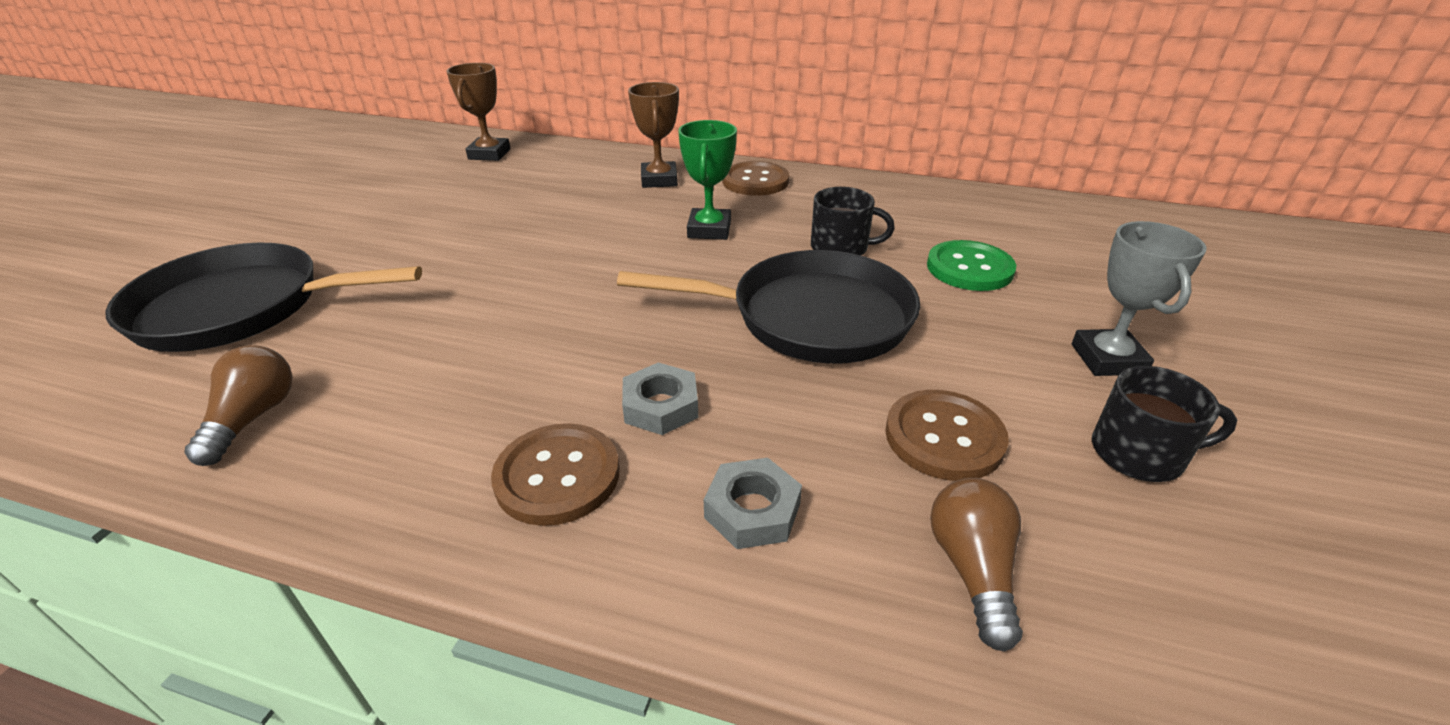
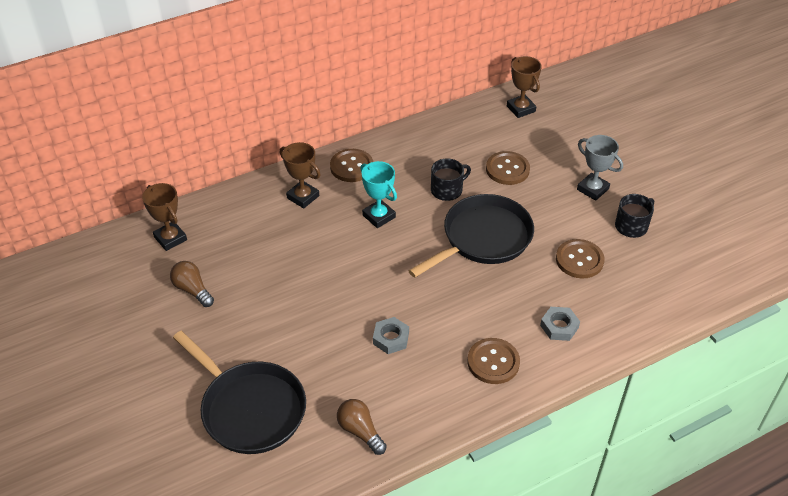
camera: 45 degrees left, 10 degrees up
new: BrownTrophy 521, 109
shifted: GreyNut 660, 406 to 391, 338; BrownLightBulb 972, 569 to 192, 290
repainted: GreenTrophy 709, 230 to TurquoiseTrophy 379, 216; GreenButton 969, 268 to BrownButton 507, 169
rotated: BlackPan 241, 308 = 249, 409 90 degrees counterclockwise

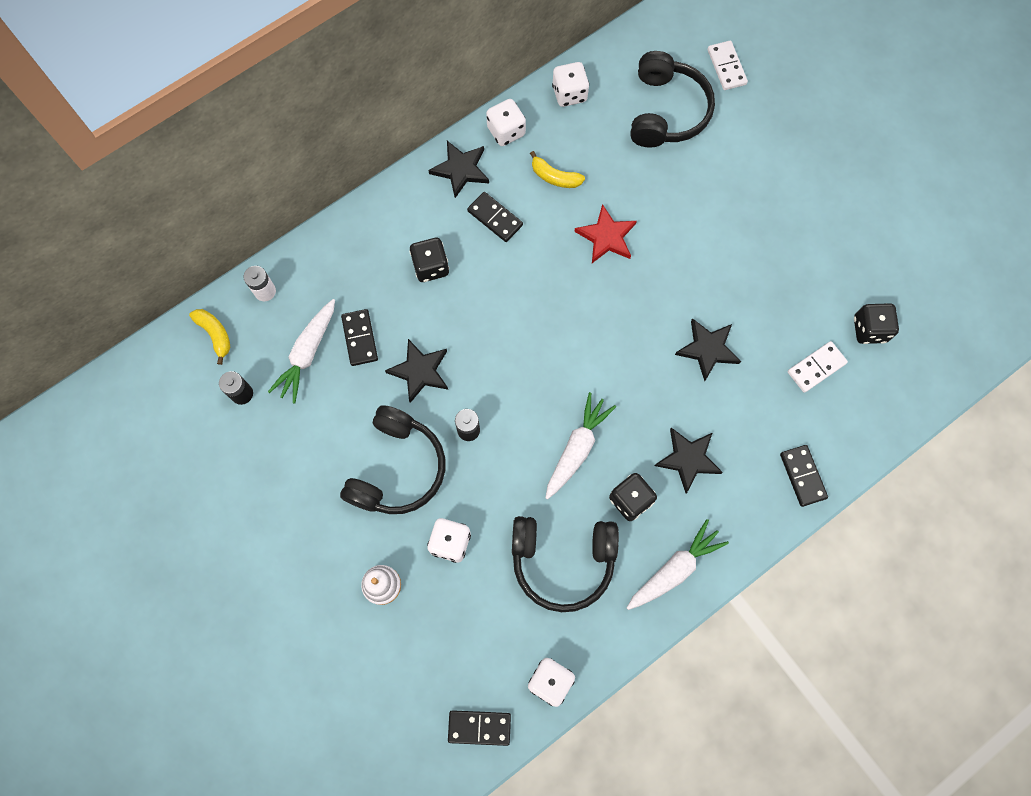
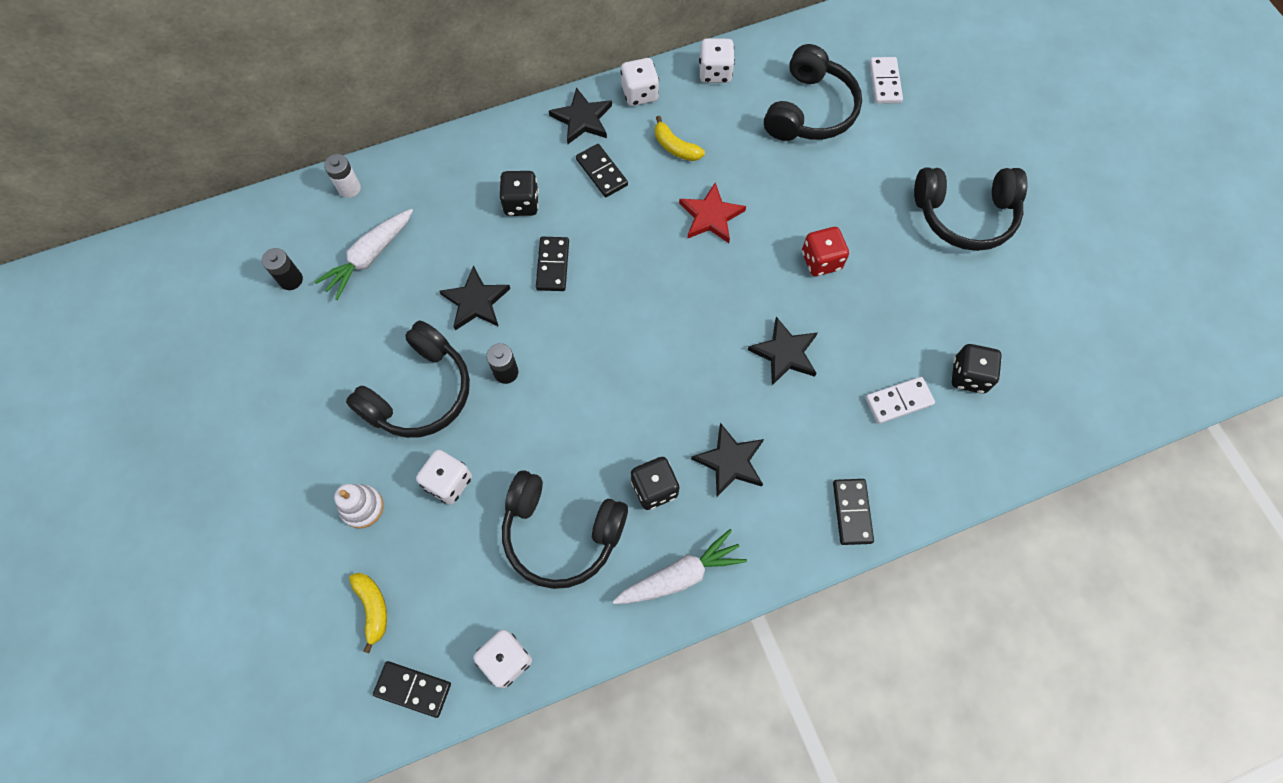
camera: 15 degrees right, 5 degrees down
gone: WhiteCarrot 577, 448
new: RedDice 821, 261; BlackHeadphones 965, 215
shifted: YellowBanana 215, 334 to 373, 608; BlackDomino 360, 338 to 553, 265

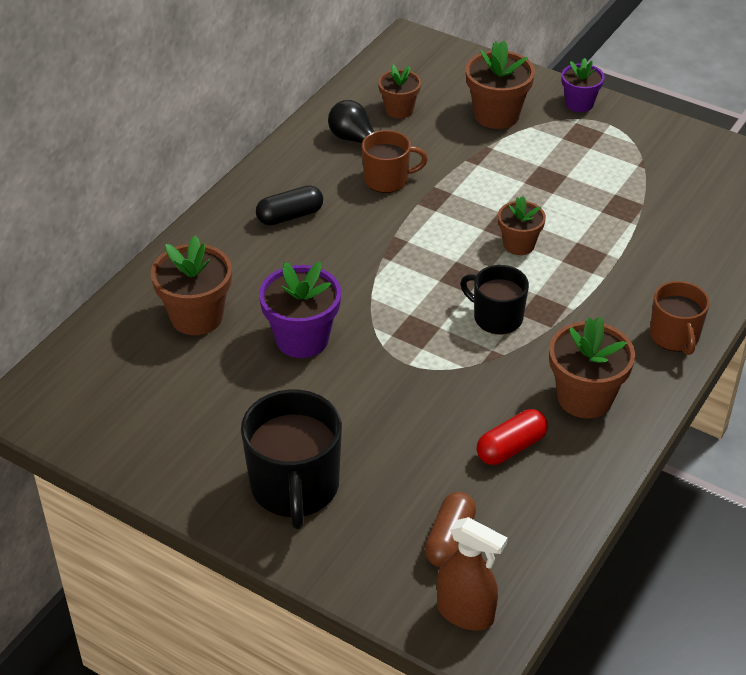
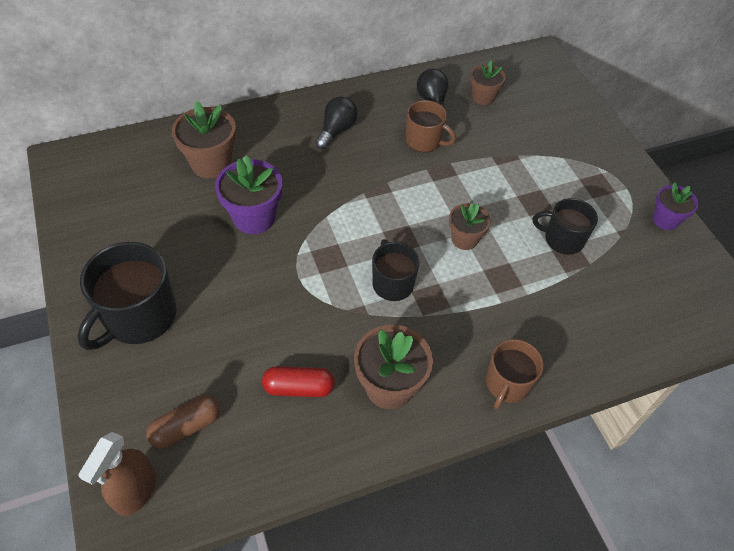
camera: 35 degrees right, 10 degrees up
gone: BrownFlowerPot 496, 115
new: BlackMug 562, 239
shifted: PurpleFlowerPot 579, 103 to 665, 220
swapped: BlackCapsule 290, 216 to BlackLightBulb 336, 130
rotated: BrownSprayBottle 465, 613 = 136, 491 45 degrees clockwise

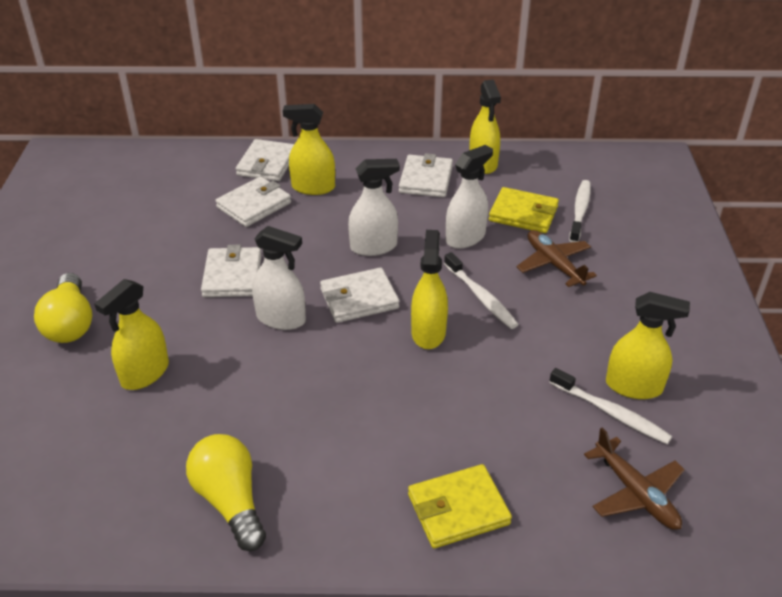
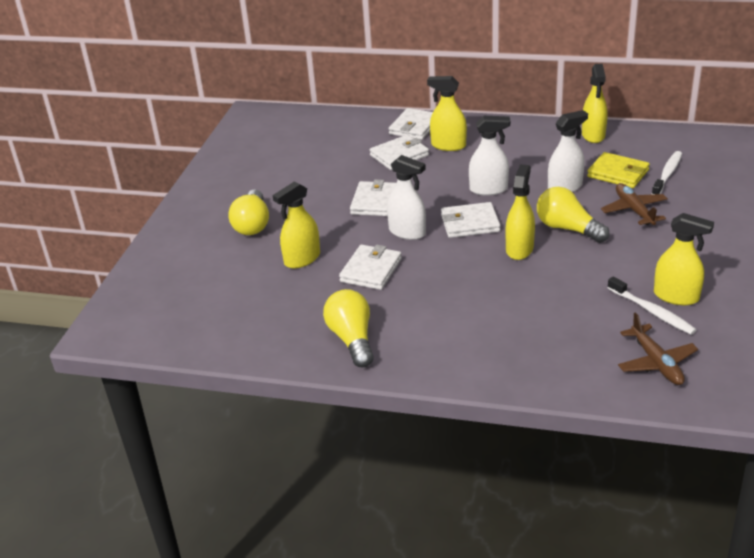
camera: 15 degrees right, 5 degrees down
gone: YellowWallet 458, 509
shifted: WhiteWallet 426, 179 to 371, 270
swapped: WhiteToothbrush 481, 297 to YellowLightBulb 567, 228

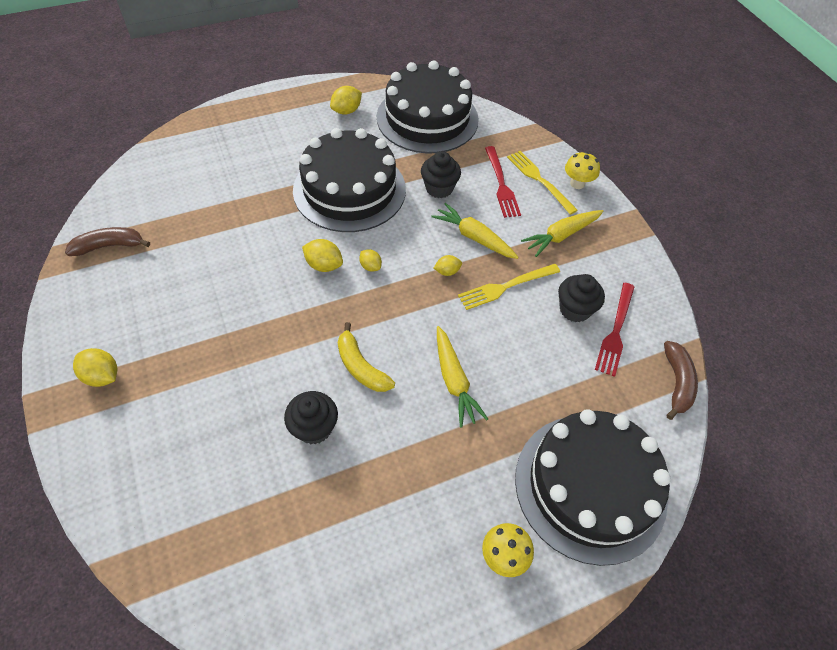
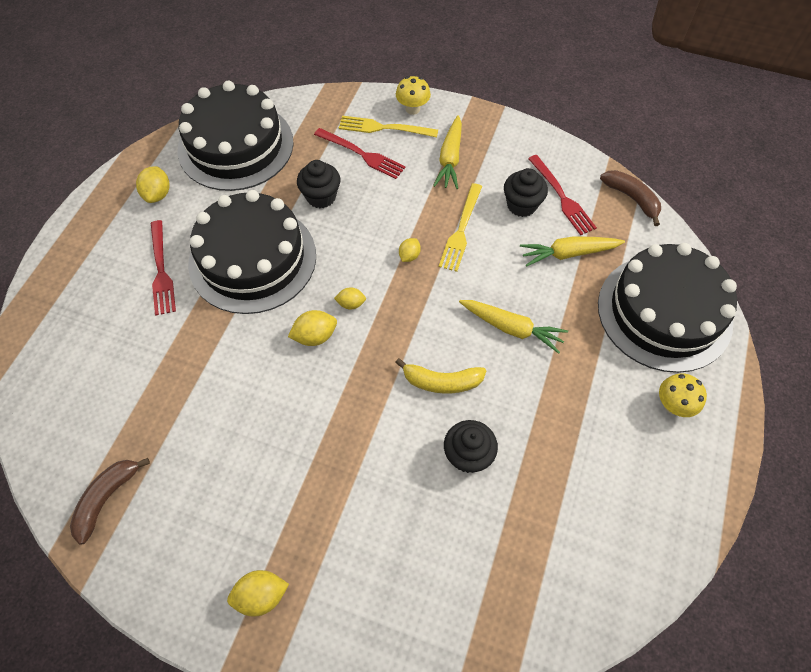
camera: 45 degrees left, 5 degrees up
new: RedFork 161, 271
shifted: YellowCarrot 474, 237 to 568, 254

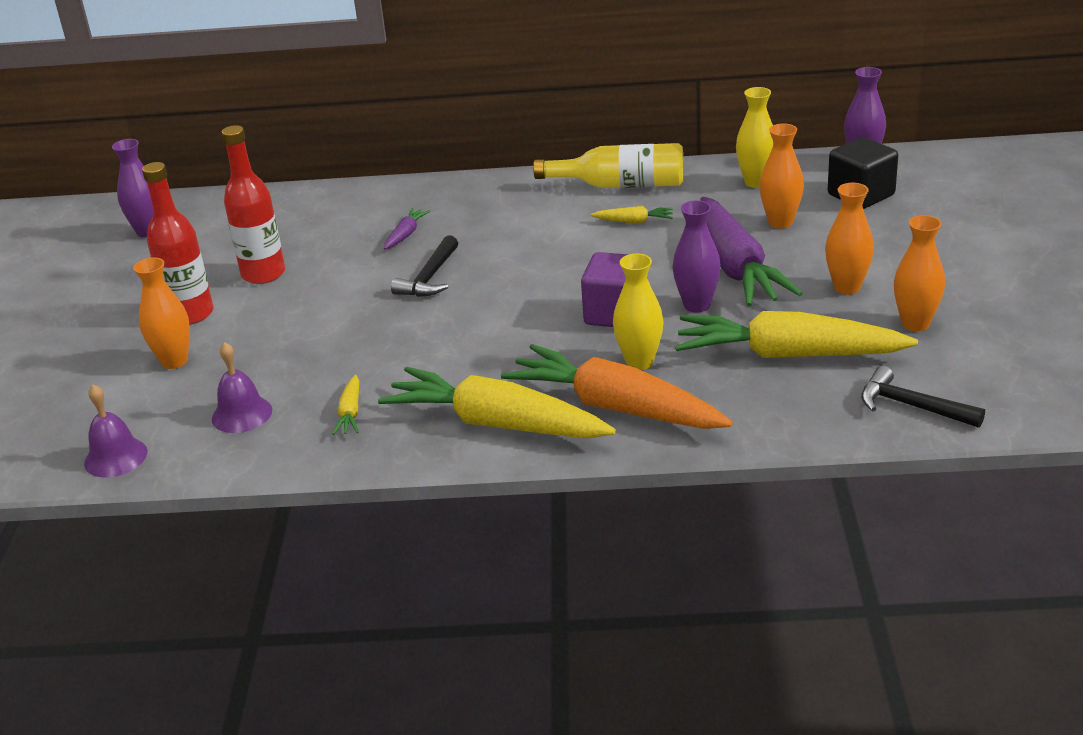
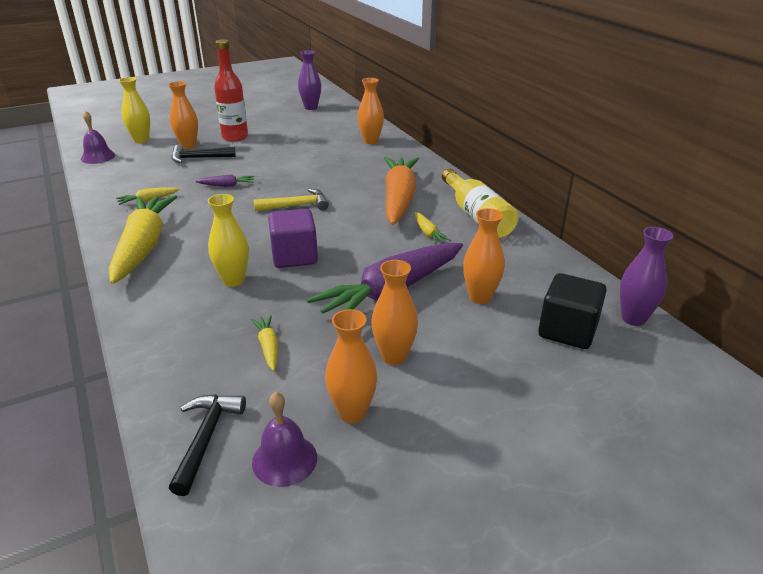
camera: 60 degrees right, 0 degrees up
gone: RedBottle 263, 274; PurpleVase 696, 305
new: YellowHammer 296, 206; OrangeVase 370, 141
shifted: PurpleBell 242, 414 to 284, 459; PurpleCarrot 406, 234 to 227, 185; BlackHammer 429, 278 to 199, 158; OrangeCarrot 615, 407 to 399, 198; YellowVase 756, 182 to 141, 140
scaled: YellowCarrot 788, 355 = 268, 347 x0.41

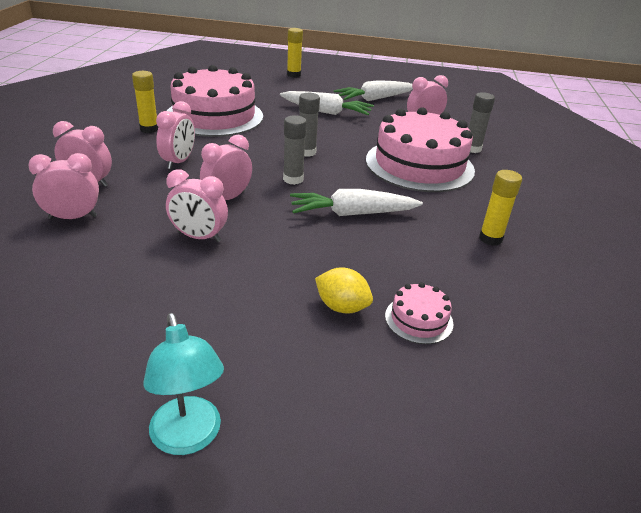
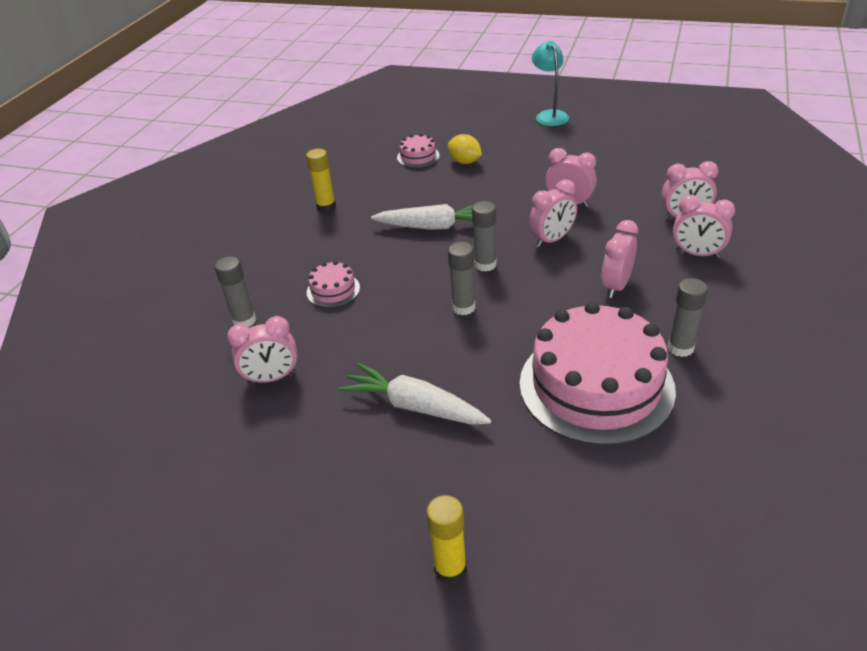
camera: 165 degrees left, 5 degrees up
gone: WhiteCarrot 374, 99
repainted: YellowGlueStick 149, 129 to GreyGlueStick 680, 348
scaled: PinkCake 419, 165 = 333, 290 x0.42

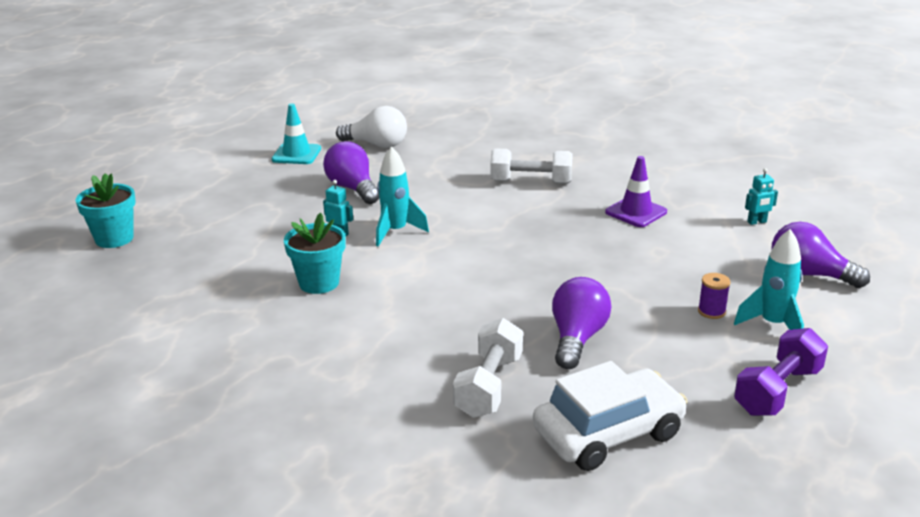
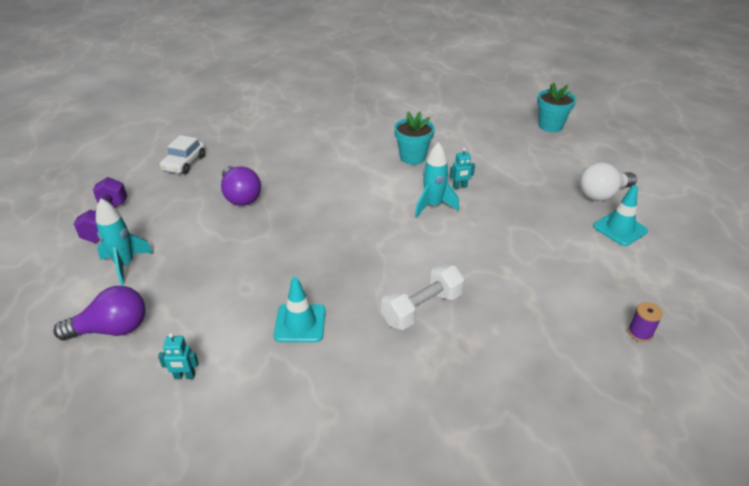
camera: 135 degrees right, 10 degrees up
gone: PurpleLightBulb 353, 188; WhiteDumbbell 489, 386
shifted: WhiteLightBulb 377, 145 to 602, 194; PurpleSpool 711, 311 to 640, 333
repainted: PurpleTrafficCone 636, 212 to TurquoiseTrafficCone 300, 323
rotated: TurquoiseRobot 757, 222 = 184, 376 120 degrees counterclockwise
scaled: WhiteCar 608, 433 = 184, 163 x0.65

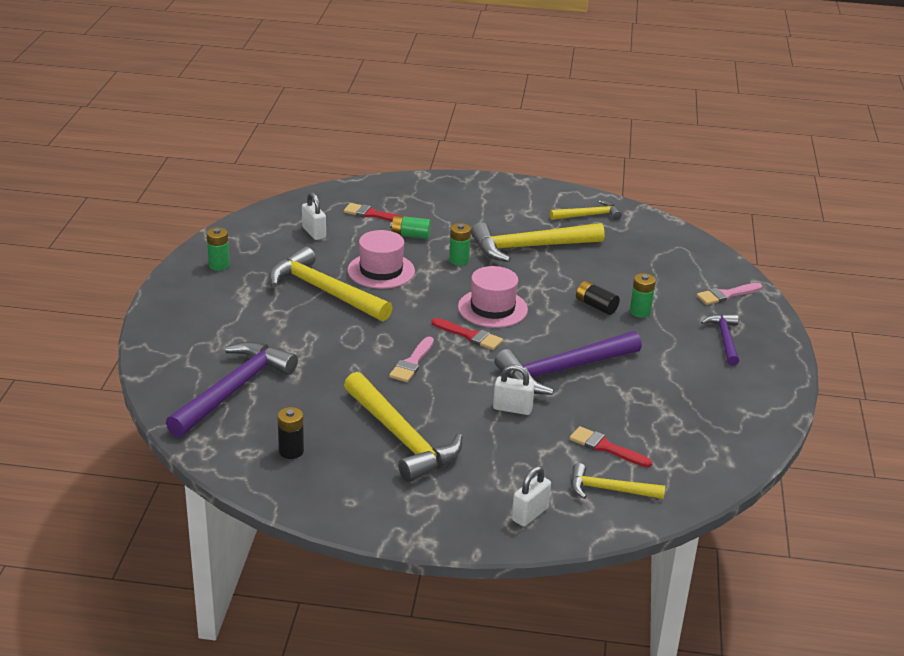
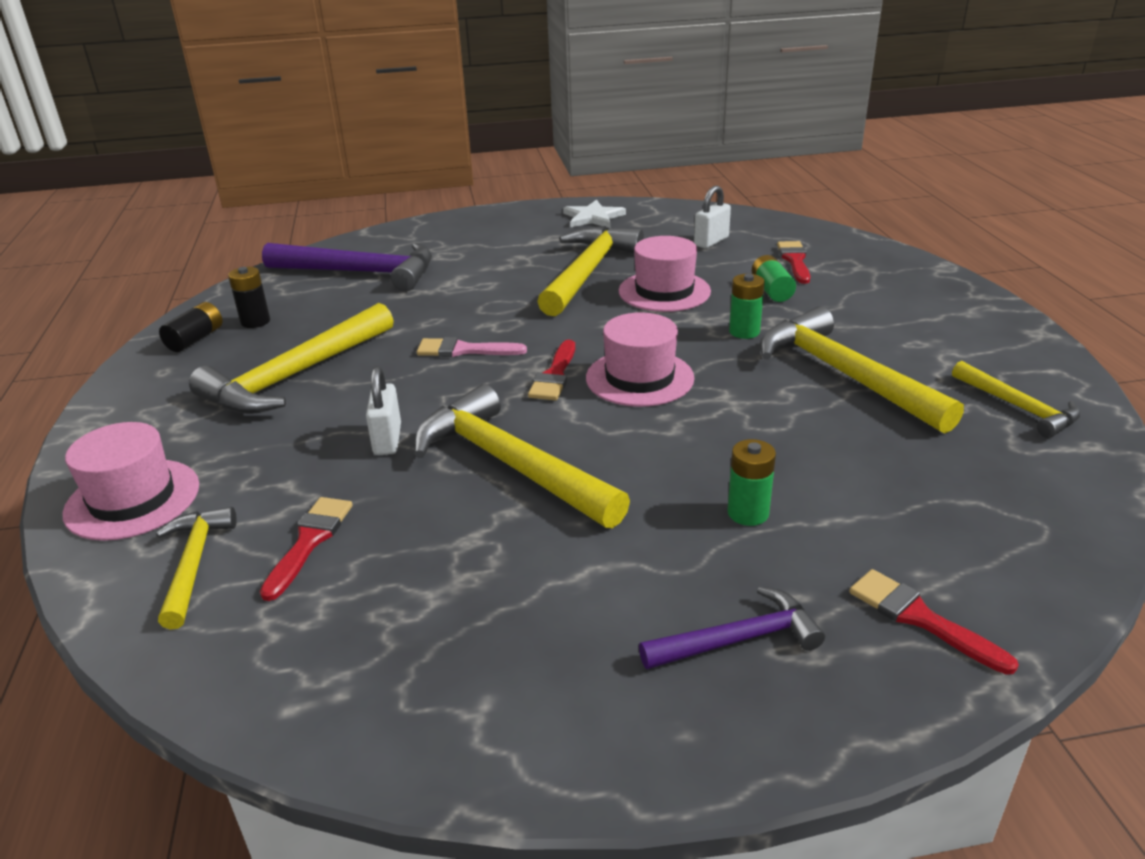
camera: 75 degrees right, 0 degrees up
shifted: BlackBattery 596, 306 to 195, 339
swapped: GreenBattery 219, 265 to WhiteStar 593, 217; WhitePadlock 530, 514 to PinkHat 132, 499
repainted: PurpleHammer 563, 370 to YellowHammer 510, 465; PinkBrush 726, 295 to RedBrush 920, 618

